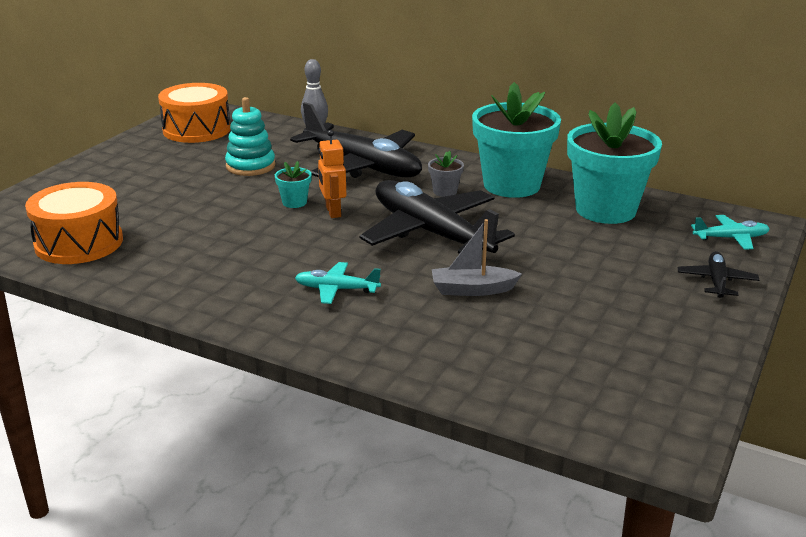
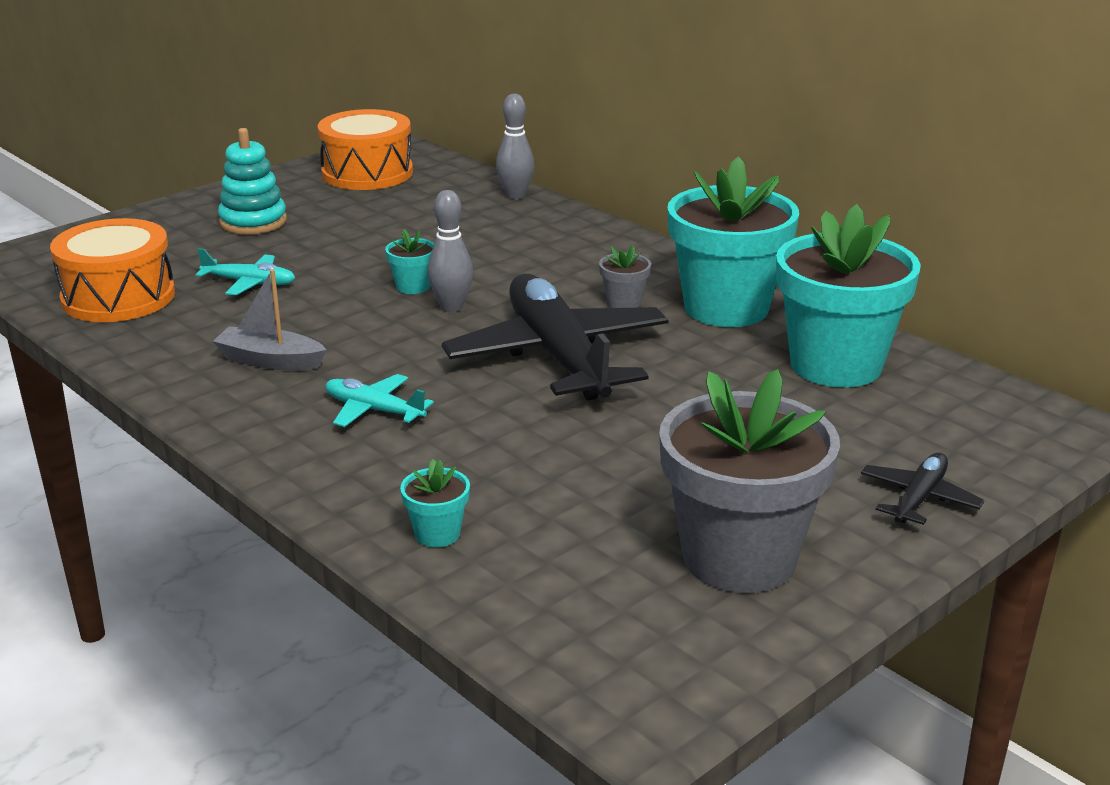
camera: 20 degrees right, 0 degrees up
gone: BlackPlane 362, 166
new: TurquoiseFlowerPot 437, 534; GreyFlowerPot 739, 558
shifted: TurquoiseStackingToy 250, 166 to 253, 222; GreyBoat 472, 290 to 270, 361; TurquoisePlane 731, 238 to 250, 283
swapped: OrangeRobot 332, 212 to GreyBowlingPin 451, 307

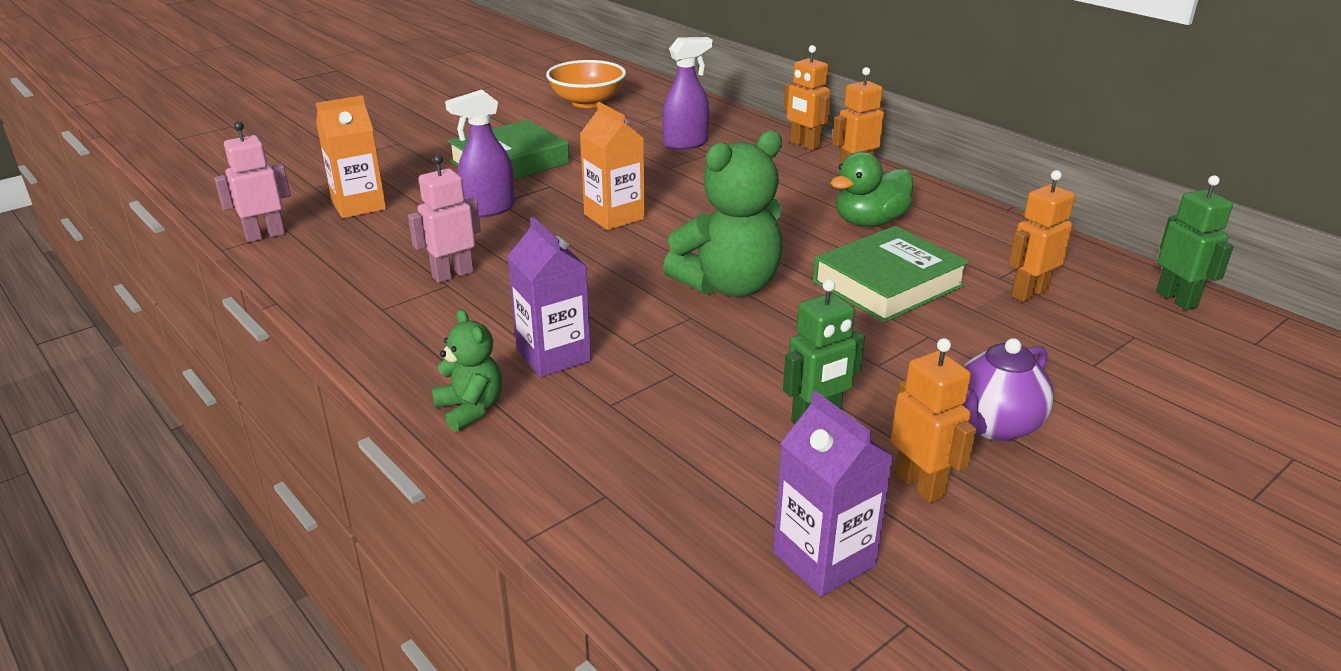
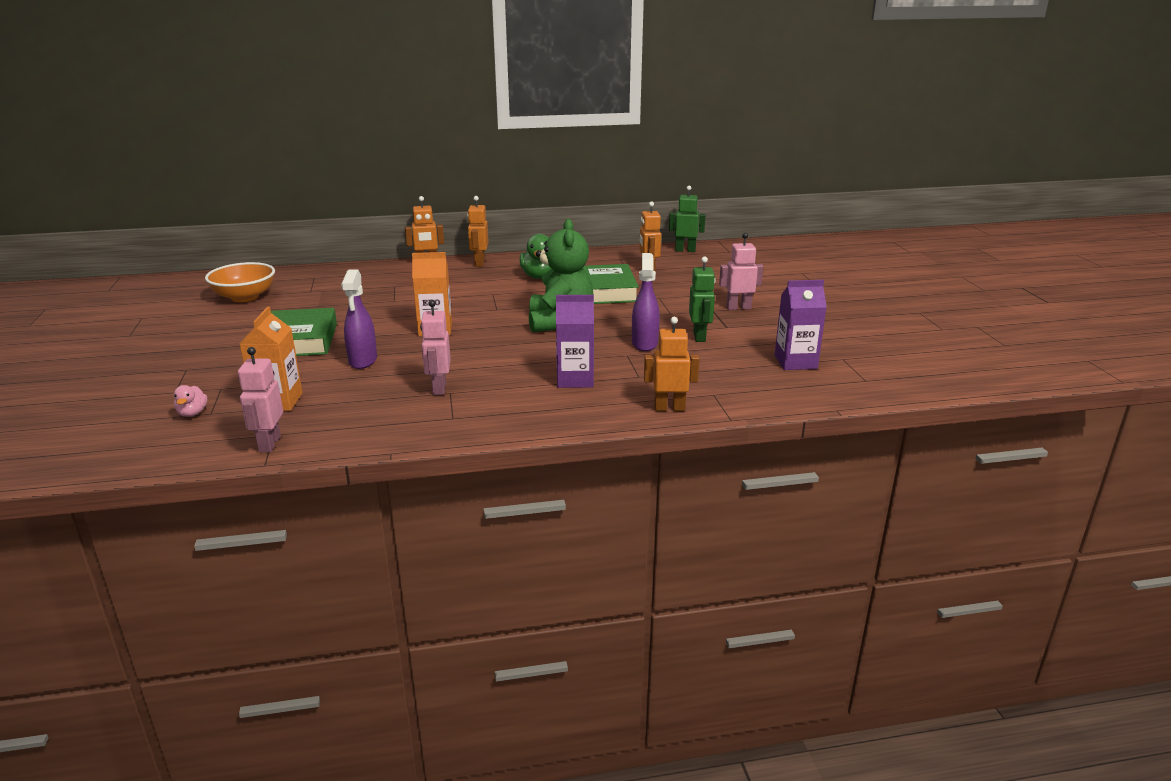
camera: 60 degrees left, 5 degrees down
gone: GreenTeddyBear 470, 409
new: PinkDuck 192, 413
shifted: PurpleSprayBottle 686, 144 to 644, 343; OrangeRobot 920, 485 to 669, 408
swapped: PurpleTeapot 994, 426 to PinkRobot 738, 308

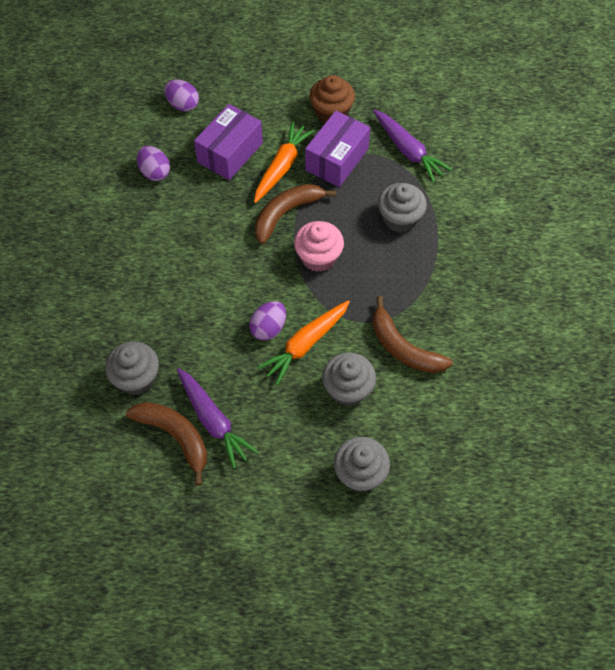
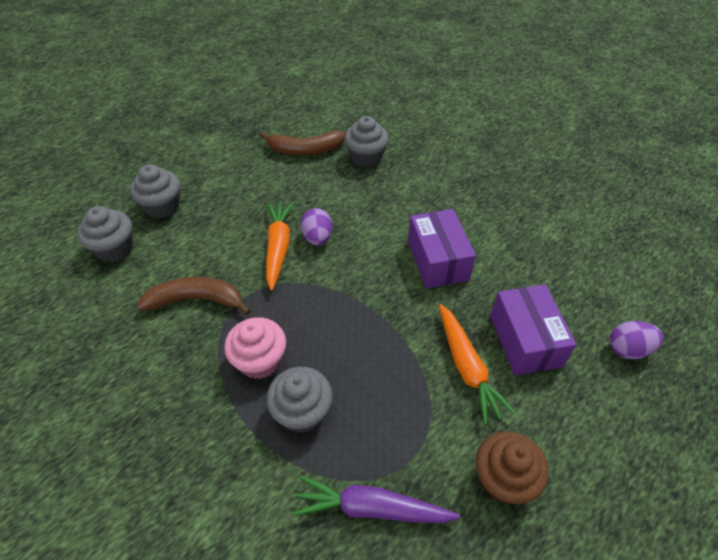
camera: 135 degrees right, 10 degrees down
gone: PurpleEgg 155, 172; PurpleCarrot 213, 421; BrownBanana 286, 213
shifted: PinkCupcake 318, 257 to 260, 360; PurpleBox 337, 159 to 437, 260; GreyCupcake 348, 389 to 115, 248

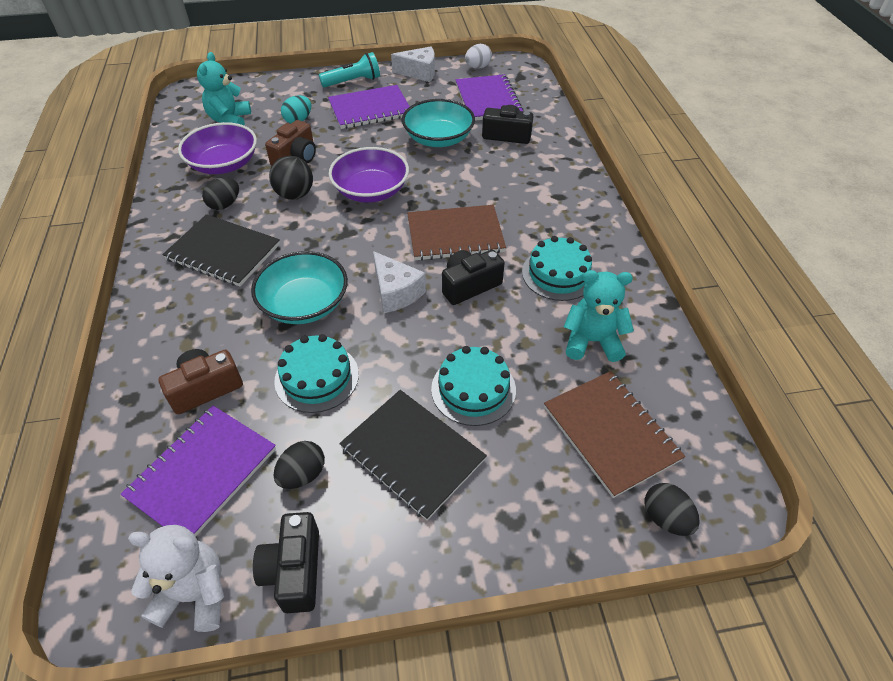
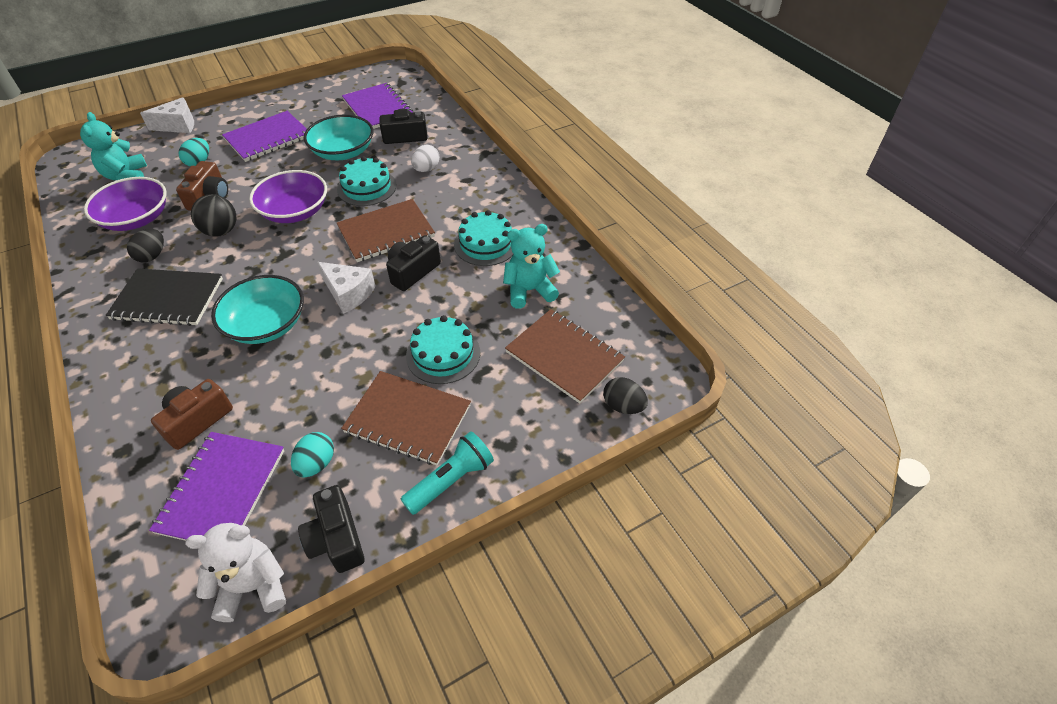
camera: 20 degrees left, 0 degrees up
shifted: TurquoiseCake 317, 377 to 367, 187; TurquoiseFlashlight 353, 82 to 451, 480; WhiteCheese 419, 73 to 178, 125; WhiteEgg 477, 67 to 426, 169
repainted: BlackEgg 302, 475 to TurquoiseEgg 316, 464; BlackNotebook 412, 454 to BrownNotebook 408, 419

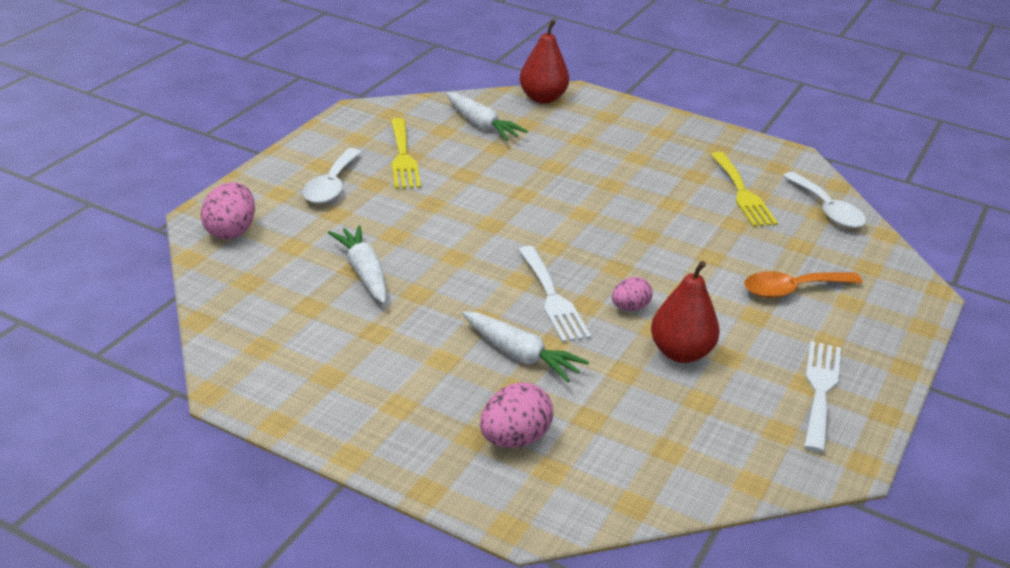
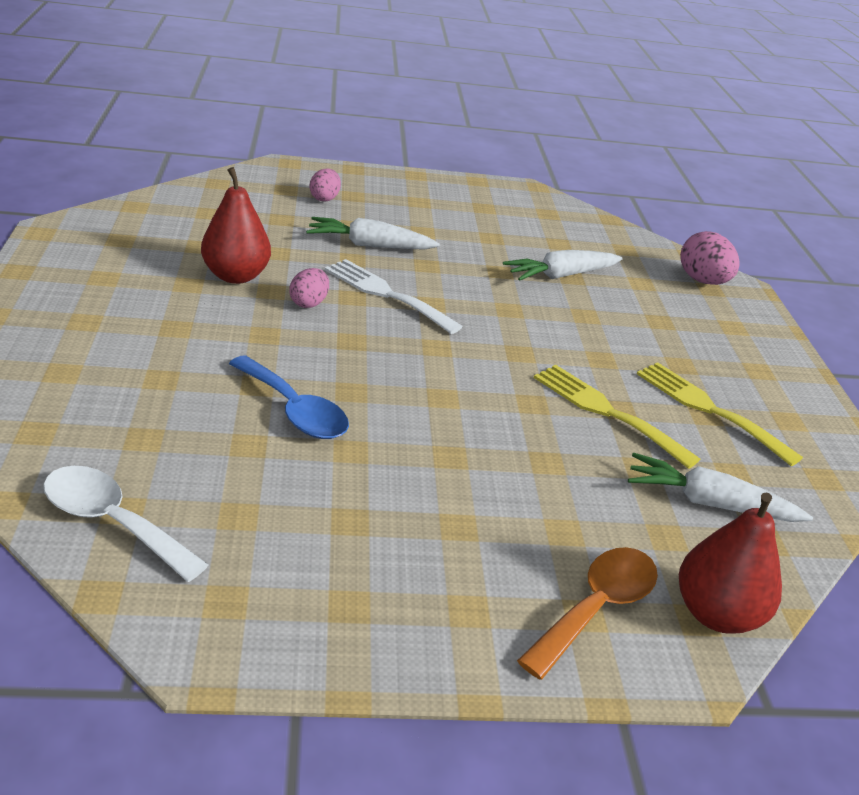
camera: 145 degrees right, 0 degrees up
gone: WhiteSpoon 331, 185; WhiteFork 820, 390
new: BlueSpoon 294, 410
shifted: YellowFork 742, 193 to 606, 412; OrangeSpoon 792, 290 to 596, 608
rotated: WhiteCarrot 363, 272 = 560, 275 120 degrees clockwise
scaled: PinkEgg 514, 439 = 324, 198 x0.63

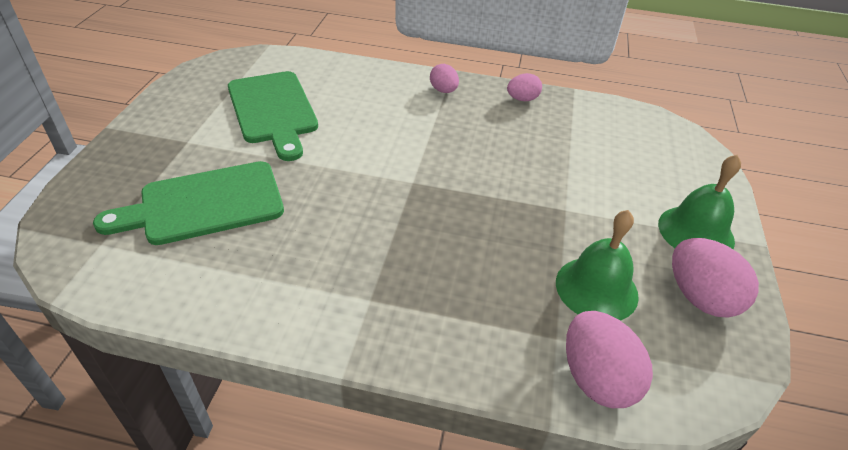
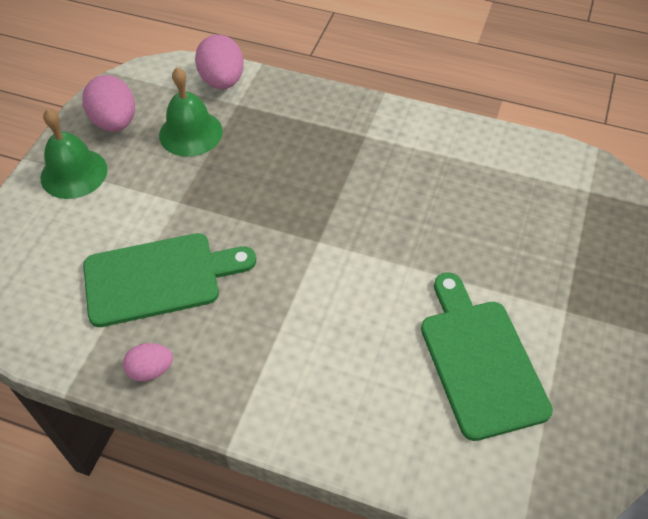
camera: 170 degrees left, 10 degrees up
gone: PinkEgg 443, 90
shifted: GreenCuttingBoard 204, 204 to 159, 278

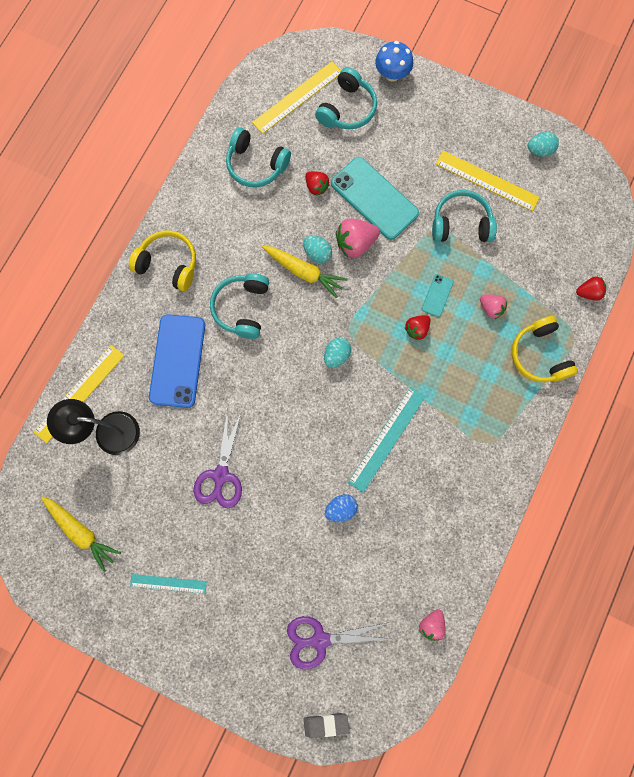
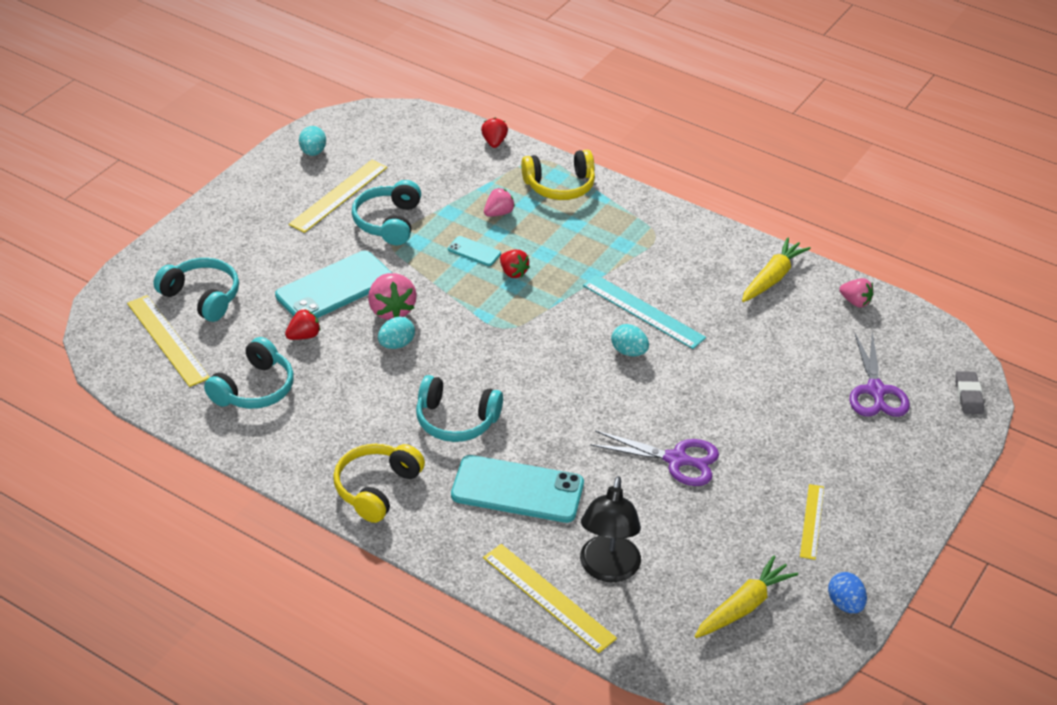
camera: 85 degrees left, 35 degrees down
gone: BlueMushroom 392, 74
shifted: YellowCarrot 304, 272 to 772, 277; TurquoiseEgg 336, 355 to 629, 352; BlueEgg 341, 509 to 845, 604
repainted: TurquoiseRuler 168, 583 to YellowRuler 812, 521; BluePhone 177, 361 to TurquoisePhone 517, 490

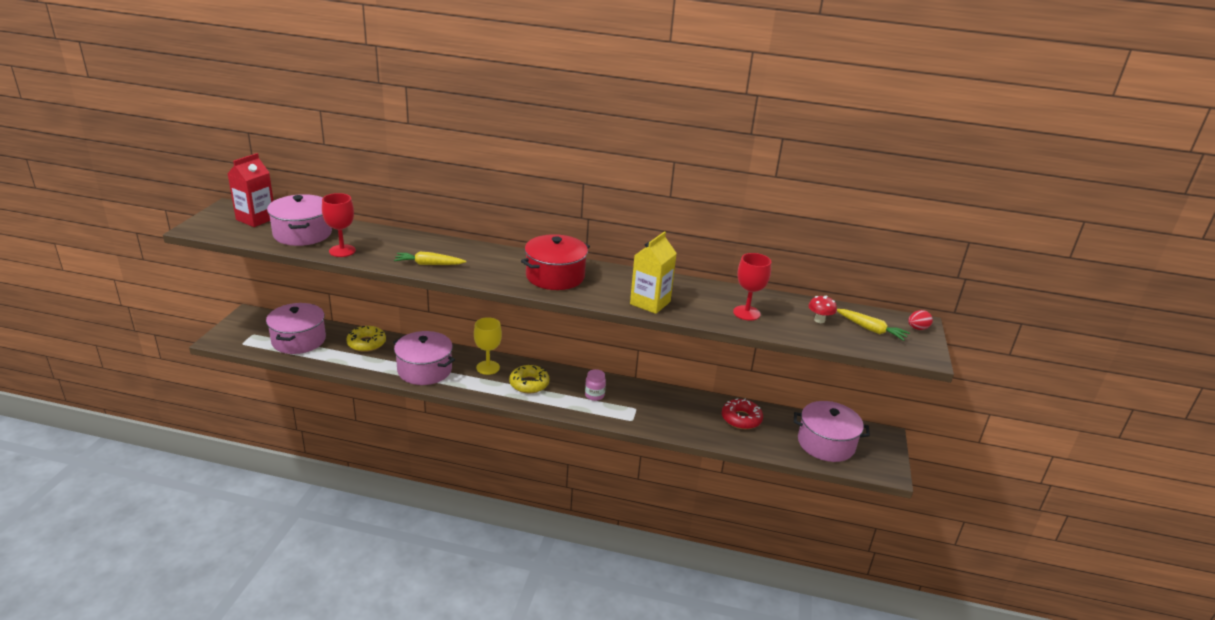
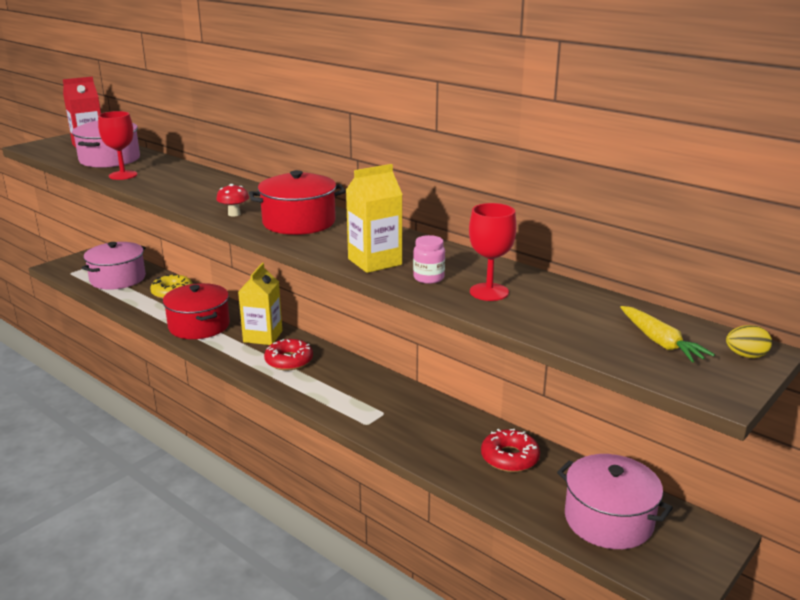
camera: 30 degrees right, 5 degrees down
gone: YellowCarrot 428, 264
shifted: PinkJar 594, 395 to 428, 278; RedMushroom 819, 320 to 234, 214
swapped: YellowGoblet 488, 367 to YellowCarton 263, 336
repainted: PinkPot 424, 370 to RedPot 199, 326; YellowDonut 529, 384 to RedDonut 289, 361; RedEgg 917, 328 to YellowEgg 746, 356

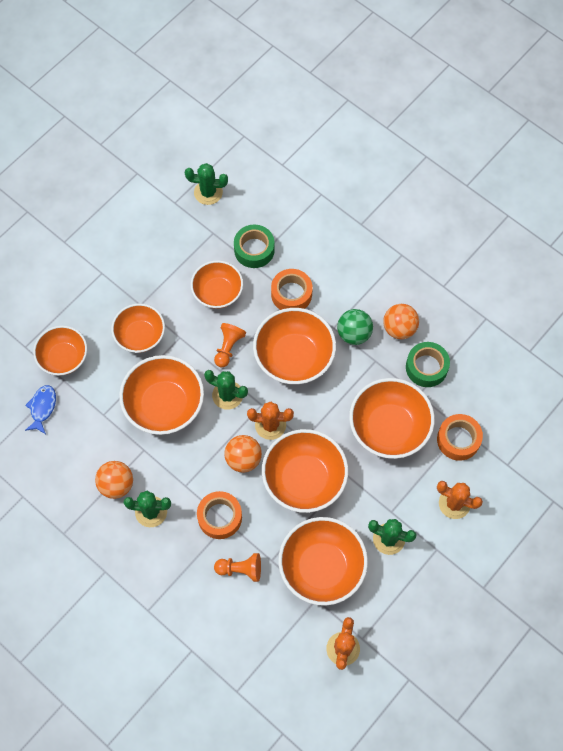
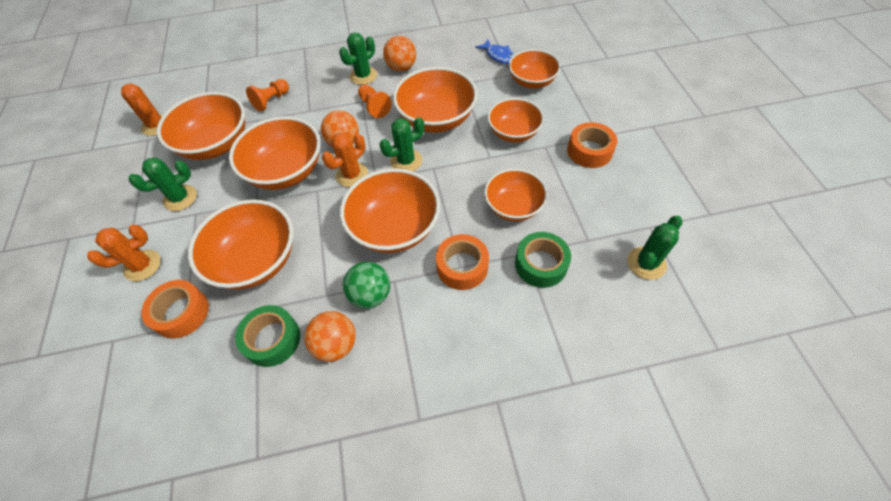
camera: 130 degrees right, 10 degrees down
shifted: OrangeTape 220, 517 to 589, 151; OrangePawn 228, 347 to 374, 107

